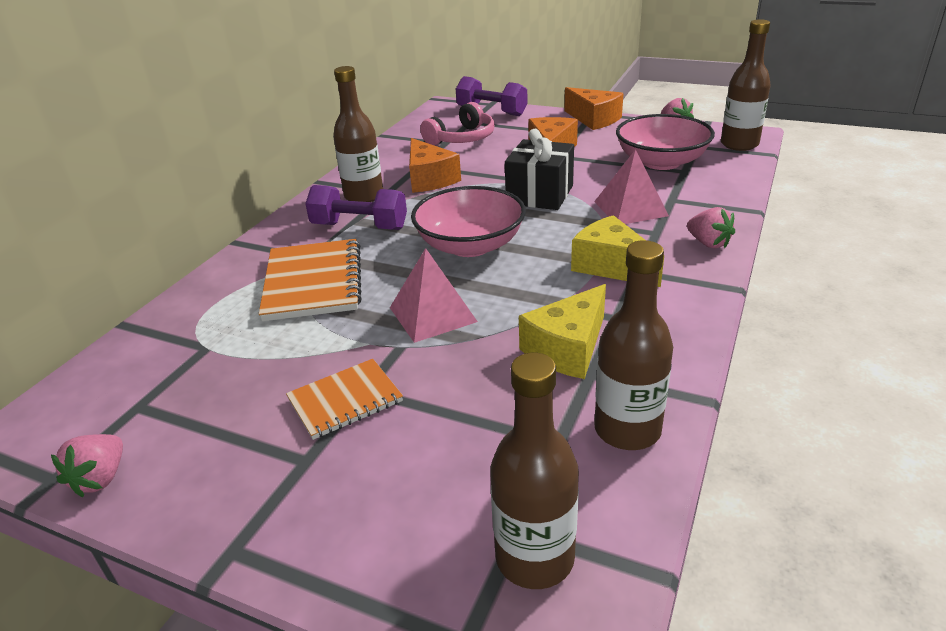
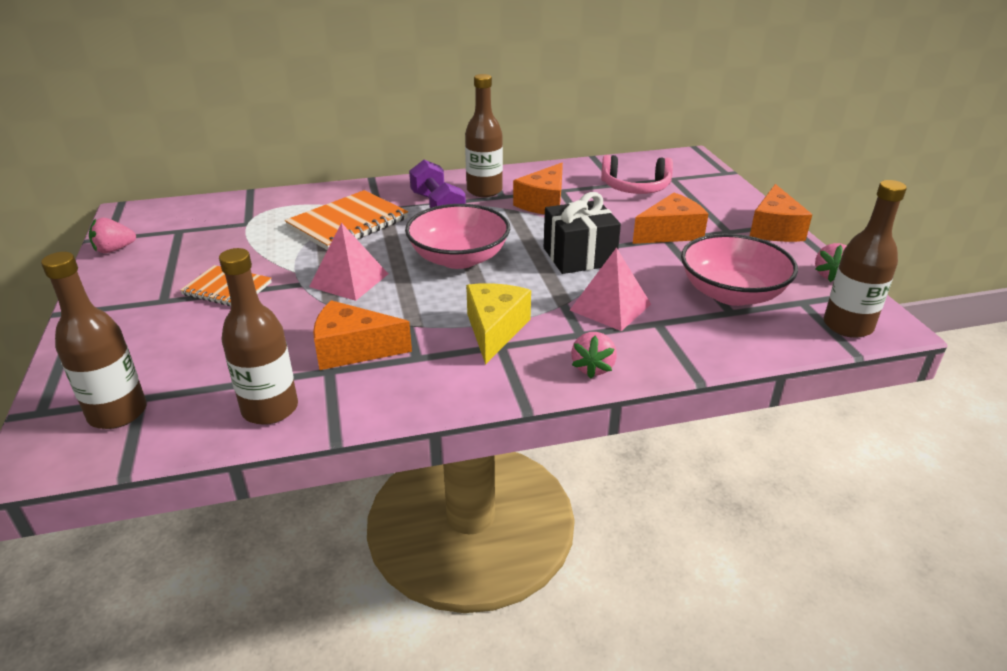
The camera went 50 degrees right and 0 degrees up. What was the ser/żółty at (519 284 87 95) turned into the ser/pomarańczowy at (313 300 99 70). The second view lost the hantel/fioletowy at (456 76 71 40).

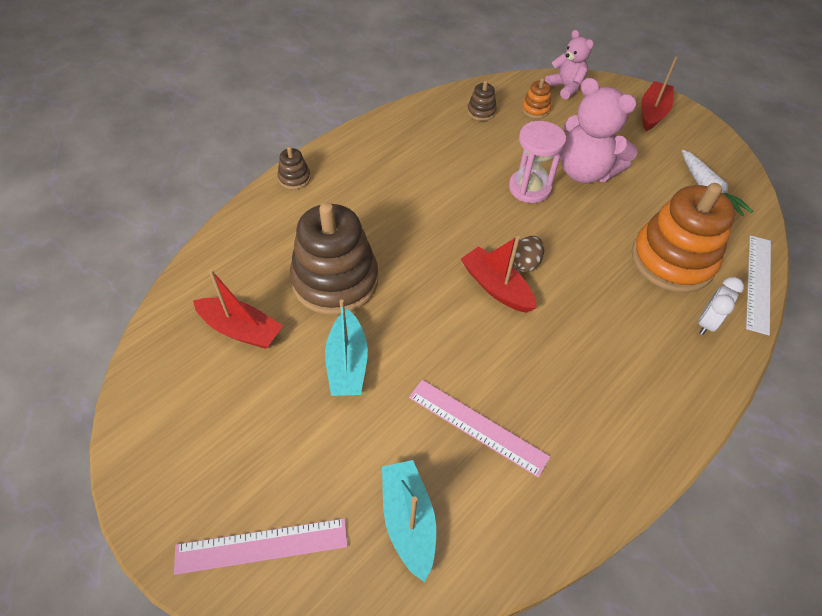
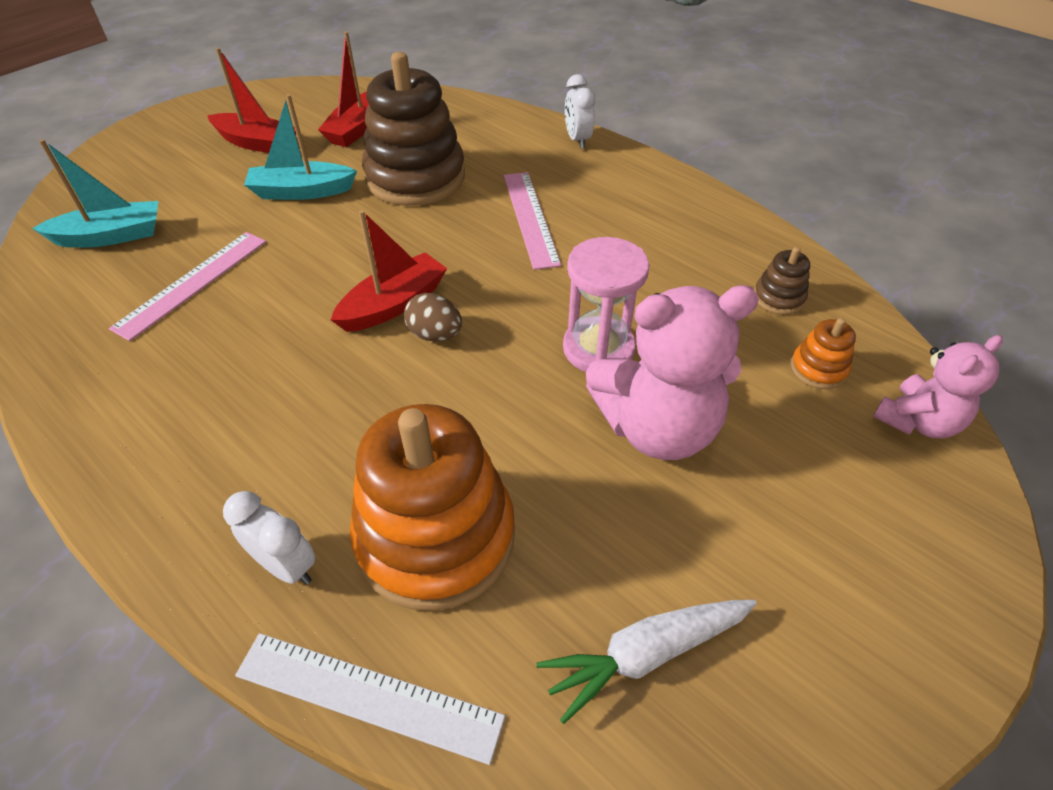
The camera went 90 degrees right and 5 degrees down. The łódka/czerwony ended up elsewhere, having gone from (641 56 37 75) to (207 48 89 105). The linijka/różowy ended up elsewhere, having gone from (174 518 174 57) to (504 172 57 98). Where the zabawka nakładanka/brązowy stood at (278 147 33 43), the budzik/biały came to stand at (565 74 30 75). The miś/różowy at (561 78 77 105) ended up facing another way, 135 degrees counterclockwise from before.

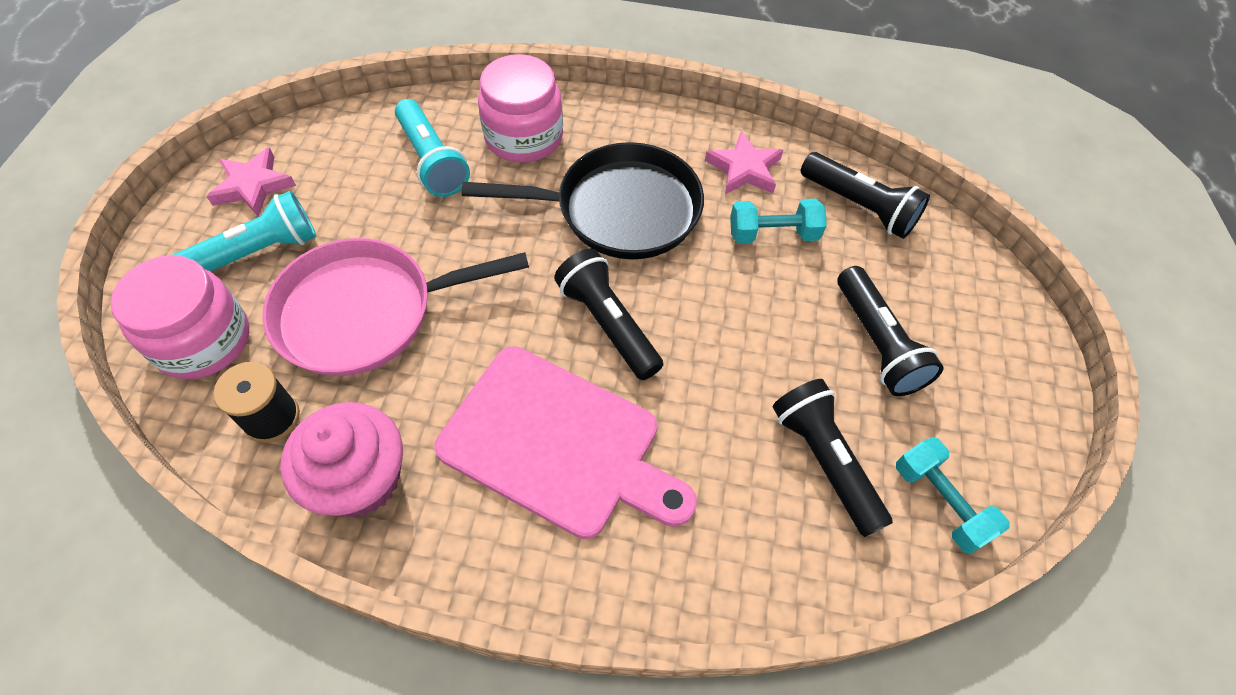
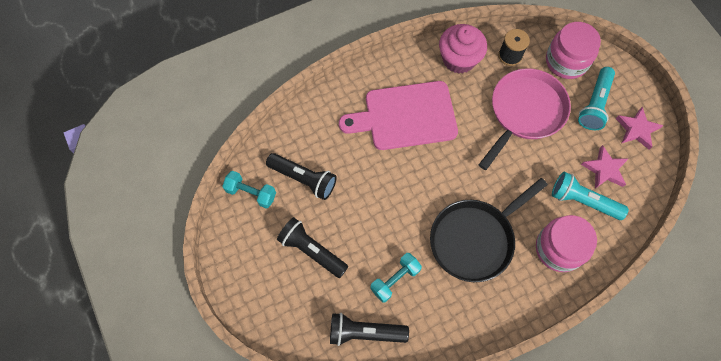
The camera went 145 degrees right and 10 degrees up. The gwiazda/różowy ended up elsewhere, having gone from (705 131 78 63) to (581 145 47 44). The second view lost the latarka/czarny at (554 248 109 132).

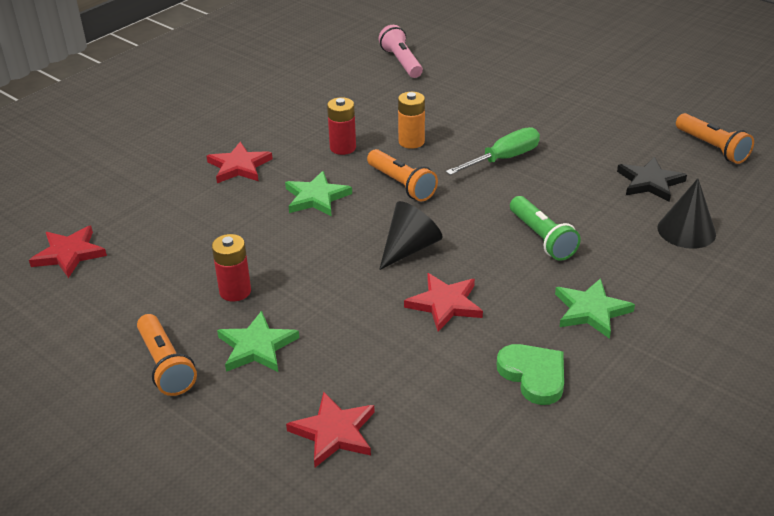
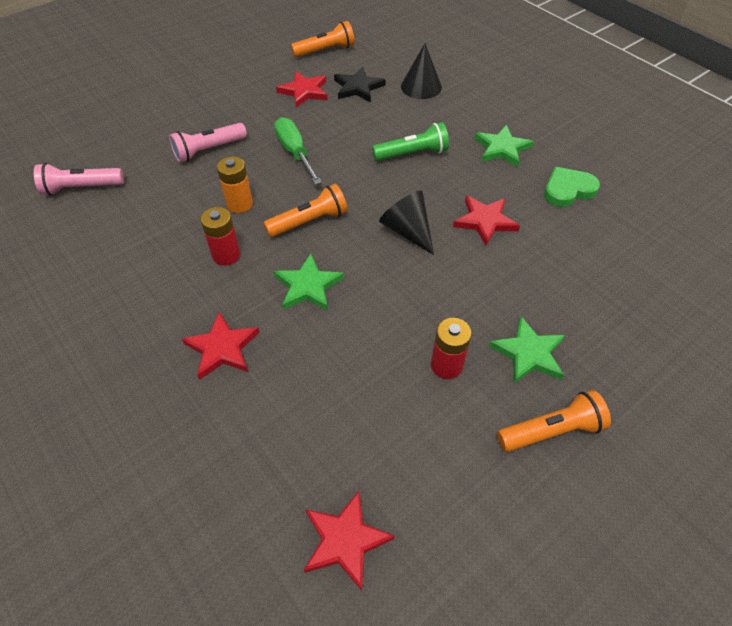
The camera went 80 degrees left and 15 degrees up. The second view gained the latarka/różowy at (169 123 78 40). The gwiazda/czerwony ended up elsewhere, having gone from (286 392 89 75) to (276 71 51 37).

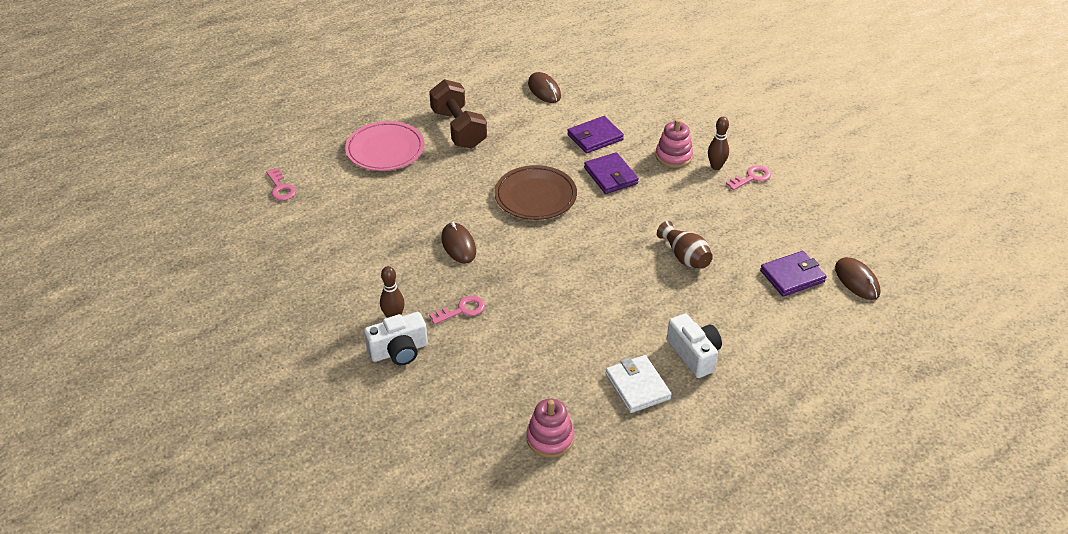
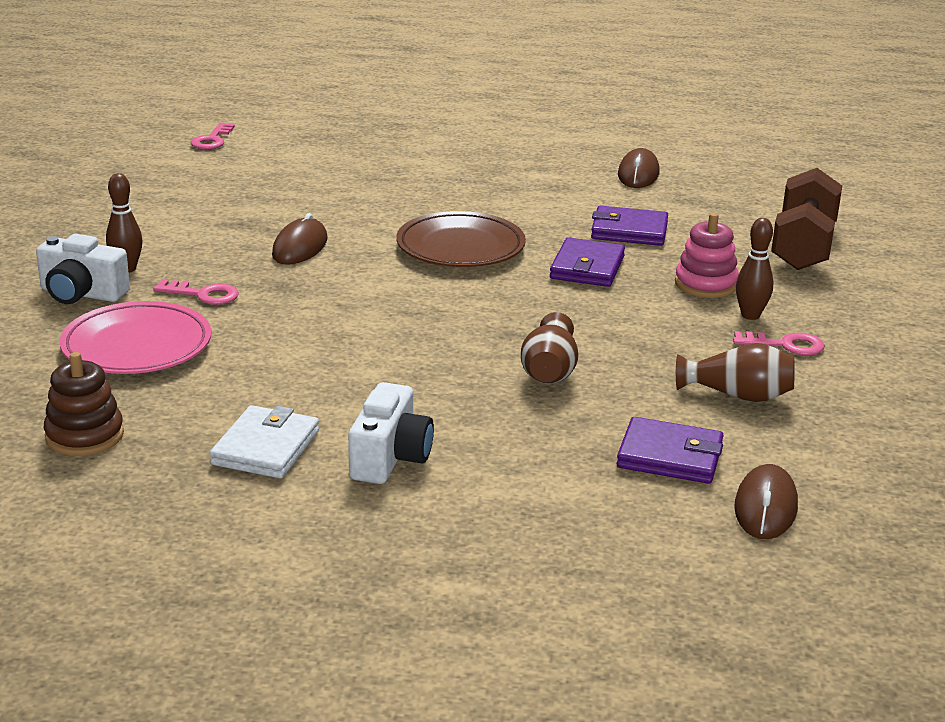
The camera went 40 degrees right and 15 degrees down. What was the zabawka nakładanka/różowy at (527 399 47 59) turned into the zabawka nakładanka/brązowy at (44 352 80 104). The talerz/różowy ended up elsewhere, having gone from (345 121 79 50) to (59 301 152 73). The second view gained the wazon/brązowy at (676 343 118 59). The hantel/brązowy ended up elsewhere, having gone from (429 79 58 70) to (771 168 71 102).

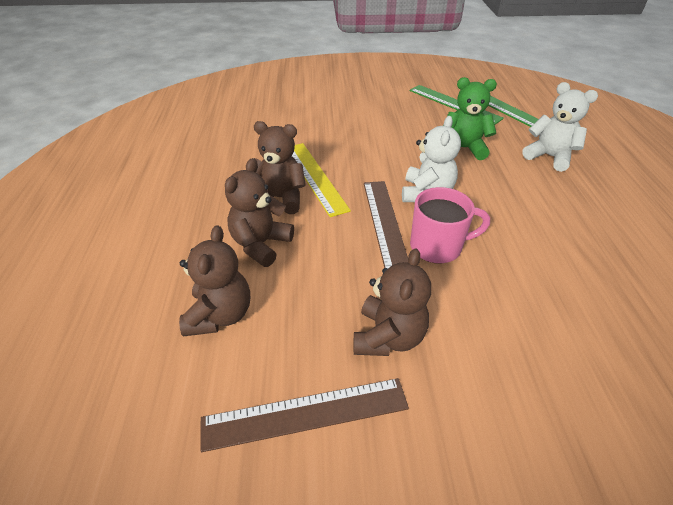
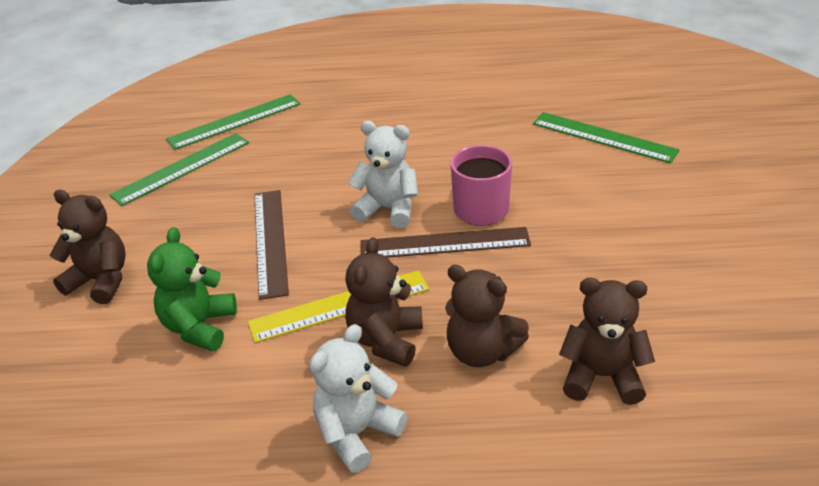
The camera went 85 degrees left and 5 degrees down. The miś/brązowy ended up elsewhere, having gone from (354 248 77 108) to (49 190 77 114). The miś/zielony ended up elsewhere, having gone from (443 77 54 83) to (147 227 90 124). The linijka/brązowy ended up elsewhere, having gone from (200 378 209 74) to (254 190 35 110). The miś/biały ended up elsewhere, having gone from (522 82 76 90) to (309 324 98 149). The second view gained the linijka/zielony at (533 112 147 51).

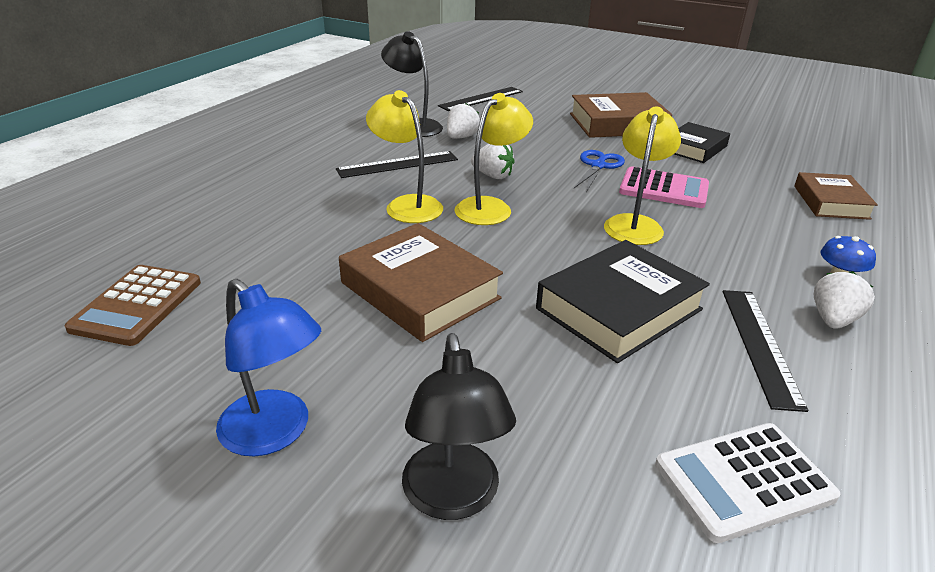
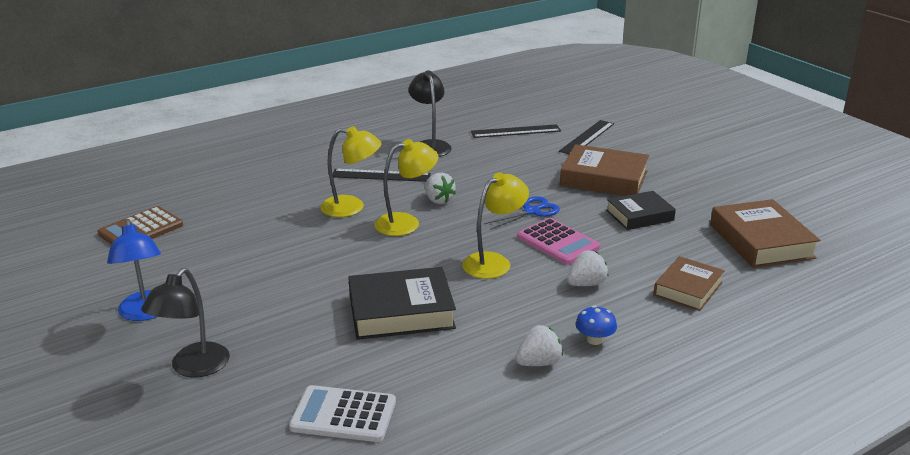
The camera went 30 degrees right and 5 degrees down. The lampka/żółty at (366 90 77 133) ended up facing another way, 105 degrees clockwise from before. The linijka/czarny ended up elsewhere, having gone from (723 290 85 122) to (559 120 55 34). The truskawka/biały ended up elsewhere, having gone from (447 103 33 36) to (567 250 41 36). The książka/brązowy ended up elsewhere, having gone from (339 223 164 119) to (710 199 110 69).

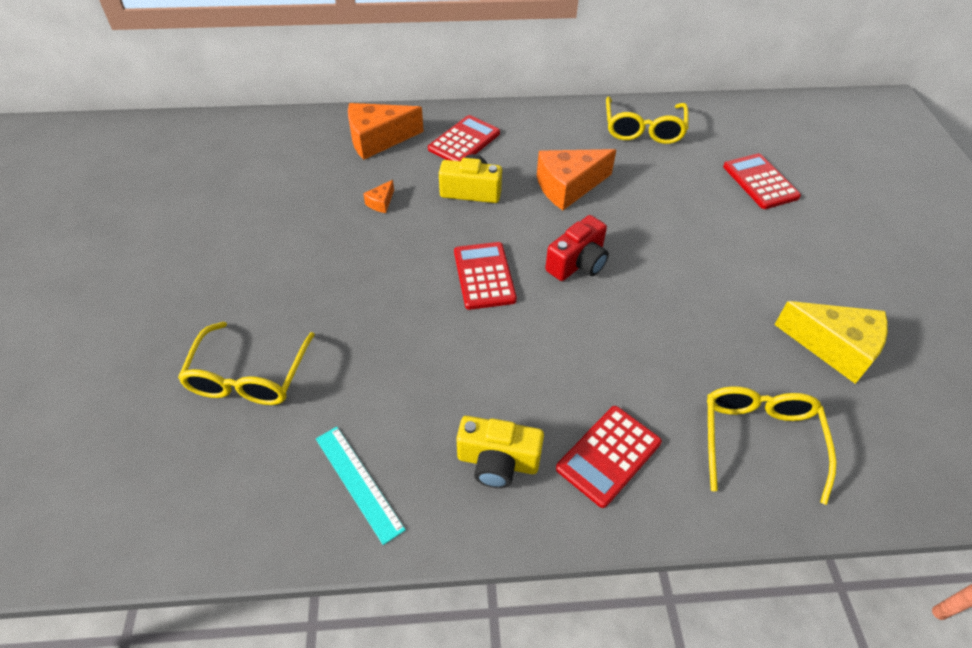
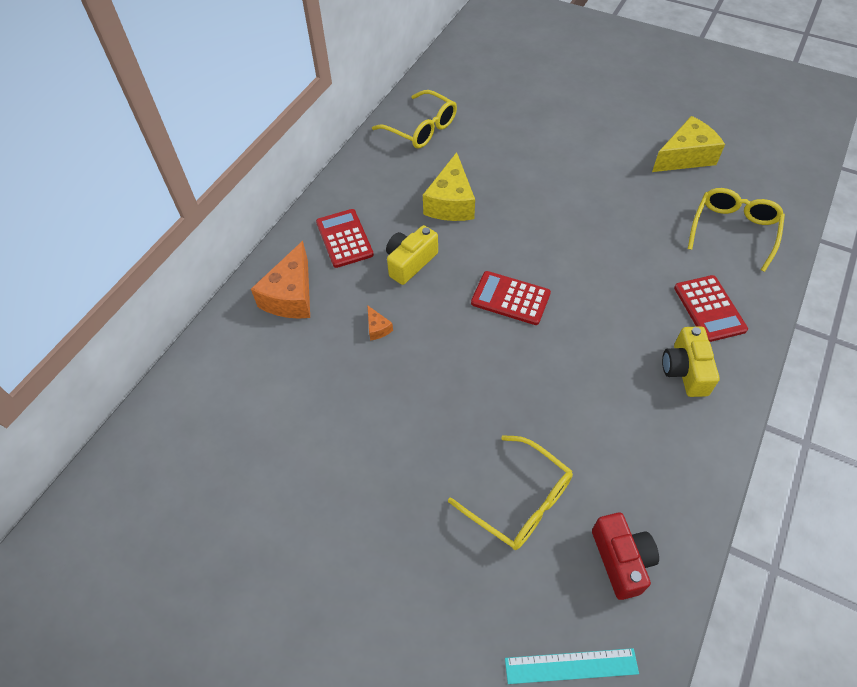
The camera went 55 degrees left and 5 degrees up. What was the ser/pomarańczowy at (537 149 79 61) turned into the ser/żółty at (423 152 52 69). The linijka/turkusowy ended up elsewhere, having gone from (316 427 90 118) to (505 648 134 36). The aparat fotograficzny/czerwony ended up elsewhere, having gone from (545 215 64 66) to (592 512 67 88). The aparat fotograficzny/żółty at (457 416 87 72) ended up facing another way, 135 degrees clockwise from before. The okulary/żółty at (707 386 130 119) ended up facing another way, 75 degrees clockwise from before. The second view lost the kalkulator/czerwony at (723 153 78 56).

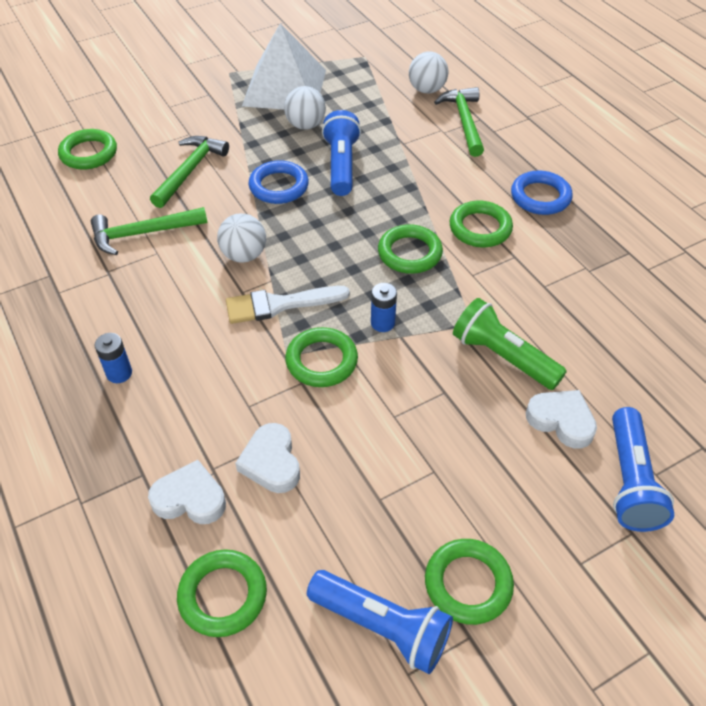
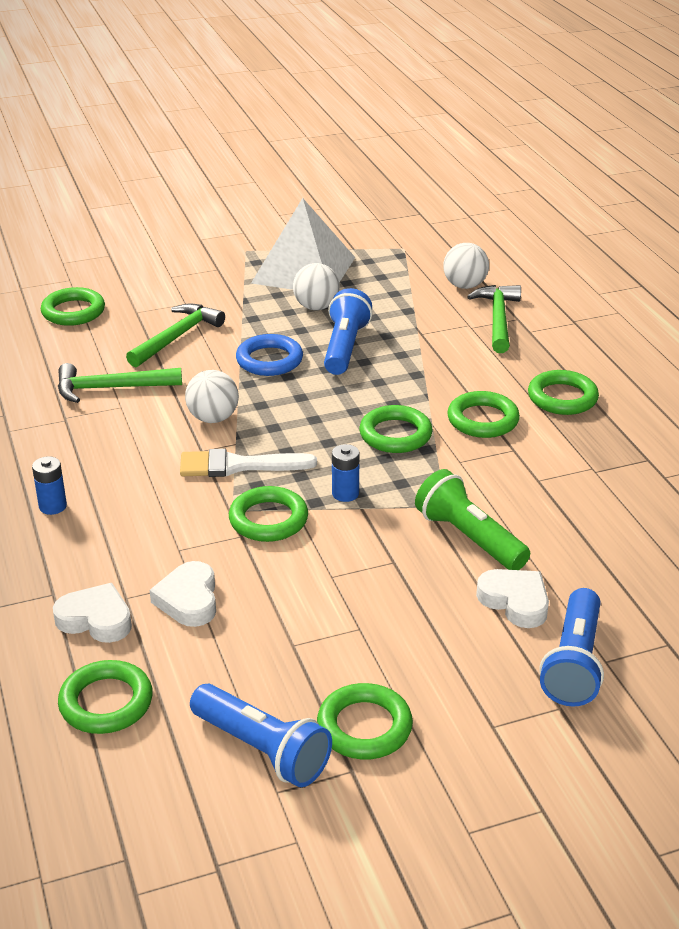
The camera went 10 degrees right and 15 degrees down. What was the pierścień/niebieski at (511 170 62 45) turned into the pierścień/zielony at (528 370 71 45).

